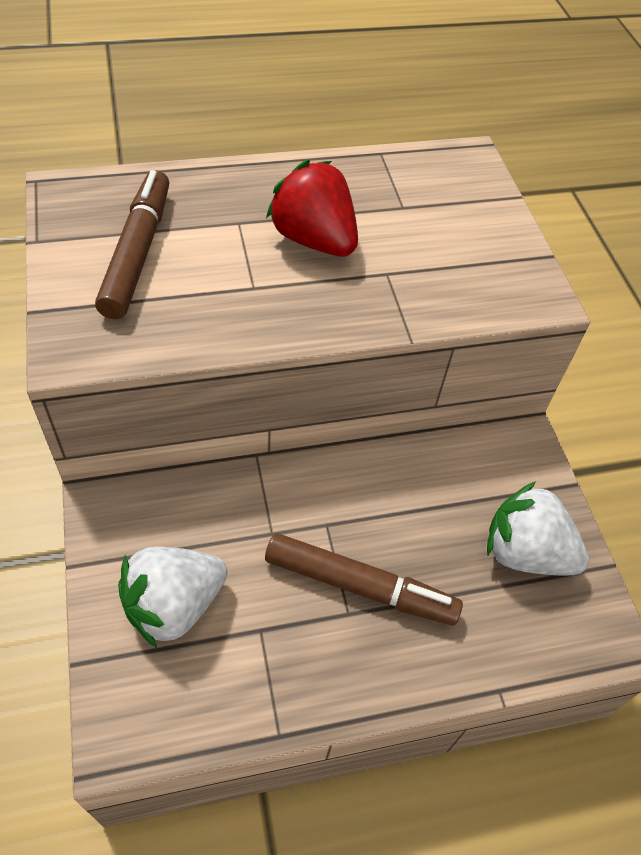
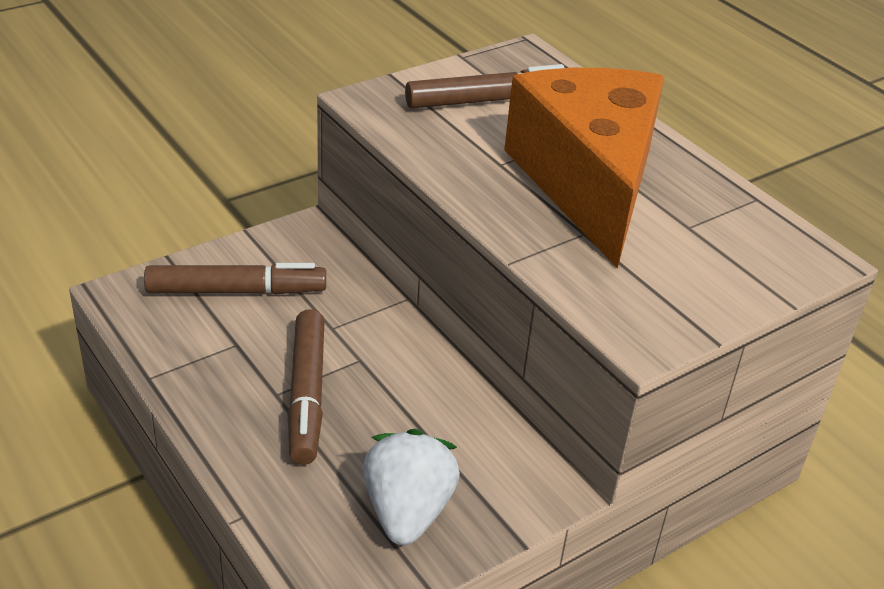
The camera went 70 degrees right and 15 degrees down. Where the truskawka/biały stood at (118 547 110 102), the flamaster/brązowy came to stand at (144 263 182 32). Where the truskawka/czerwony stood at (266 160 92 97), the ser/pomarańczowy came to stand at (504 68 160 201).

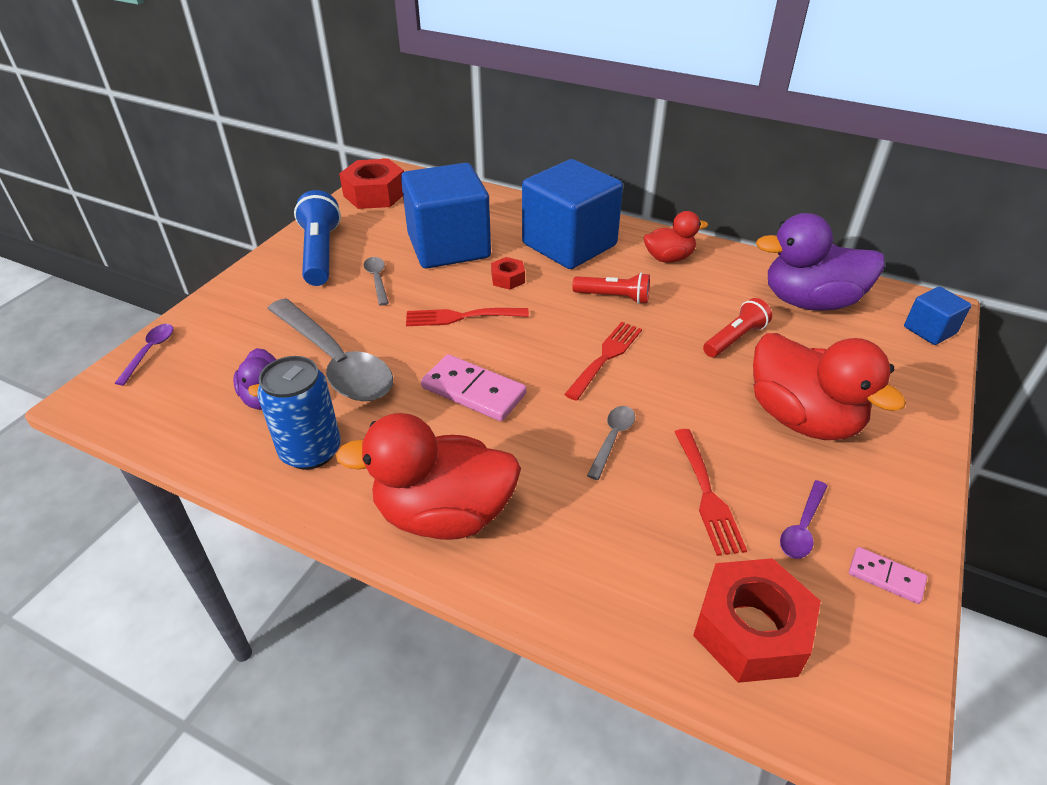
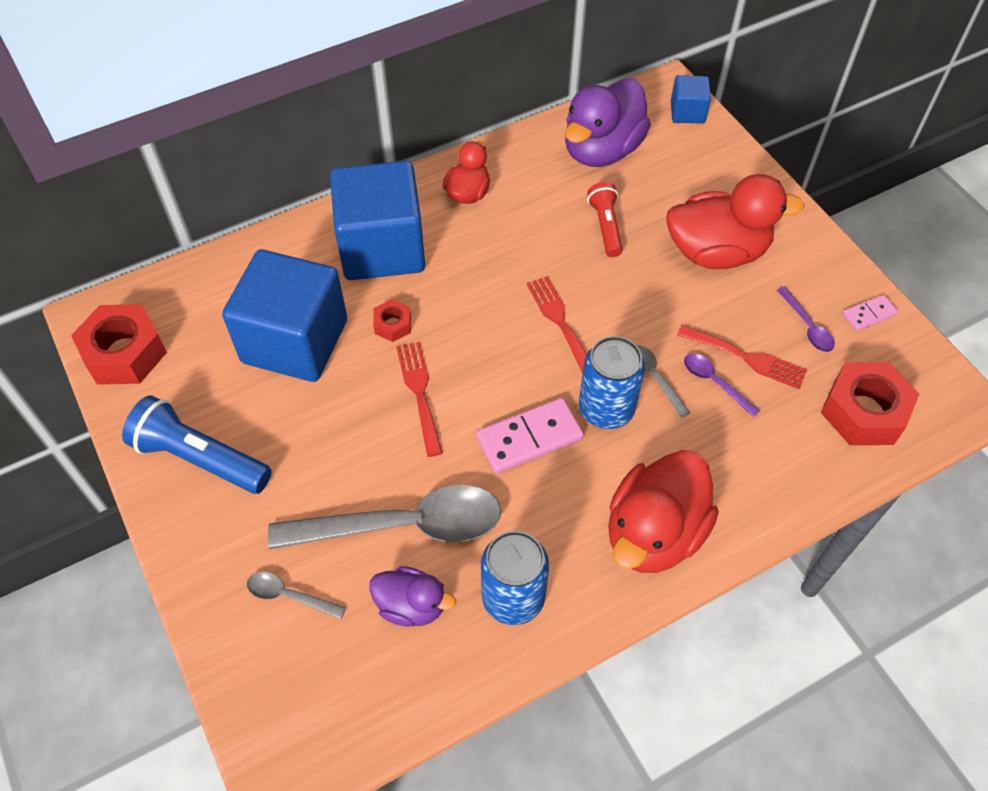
The camera went 55 degrees left and 15 degrees up. The łyżka/szary ended up elsewhere, having gone from (364 257 25 49) to (247 572 99 47). The widelec/czerwony at (406 308 123 18) ended up facing another way, 135 degrees clockwise from before. The second view gained the puszka/niebieski at (579 336 66 93). The łyżka/fioletowy ended up elsewhere, having gone from (115 324 58 61) to (684 353 76 64). The second view lost the latarka/czerwony at (572 273 78 31).

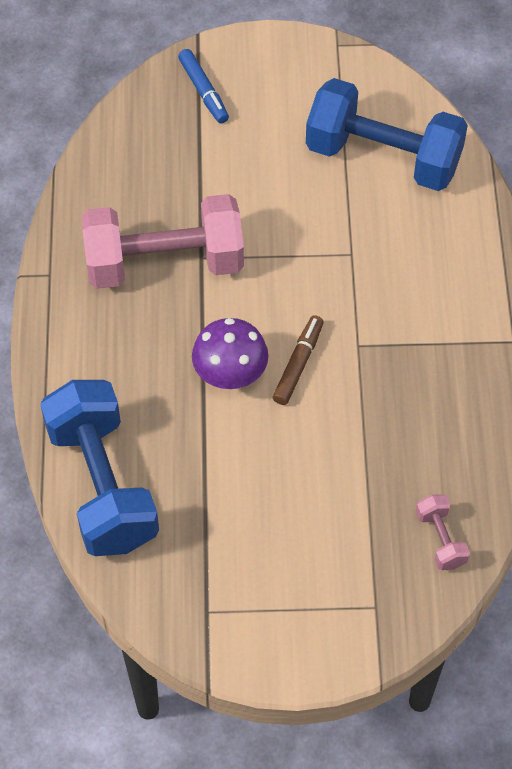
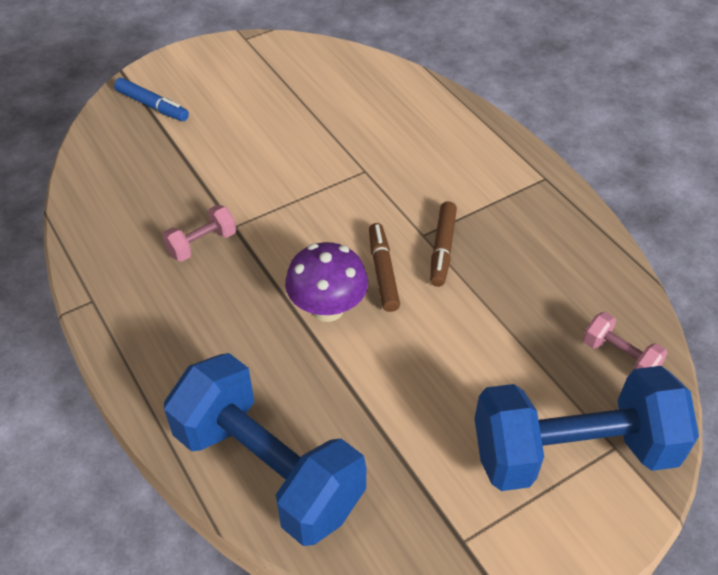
The camera went 30 degrees left and 10 degrees down. The size of the hantel/różowy at (82 194 162 95) changed by a factor of 0.42. The second view gained the flamaster/brązowy at (430 201 27 86). The hantel/niebieski ended up elsewhere, having gone from (306 78 162 113) to (474 366 225 125).

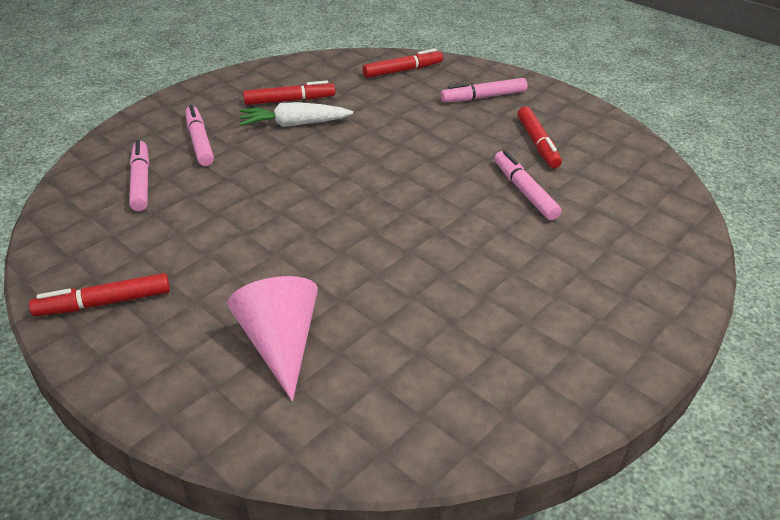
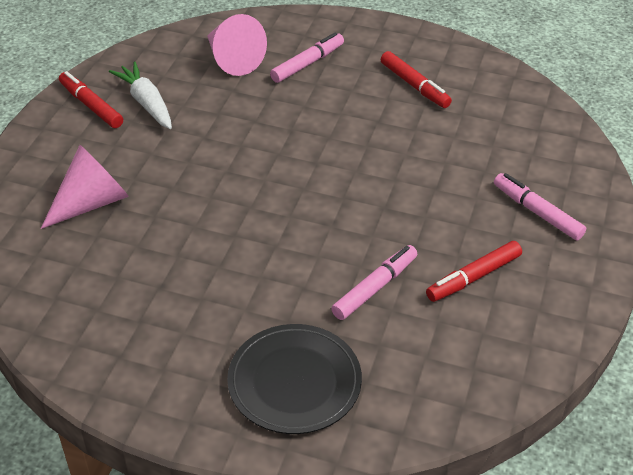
The camera went 65 degrees right and 5 degrees up. The marchewka/biały ended up elsewhere, having gone from (239 102 114 25) to (109 62 63 67). Where the flamaster/różowy stood at (129 140 20 71), the stożek/różowy came to stand at (207 14 60 62). The second view gained the talerz/czarny at (227 324 135 110). The second view lost the flamaster/czerwony at (363 49 80 29).

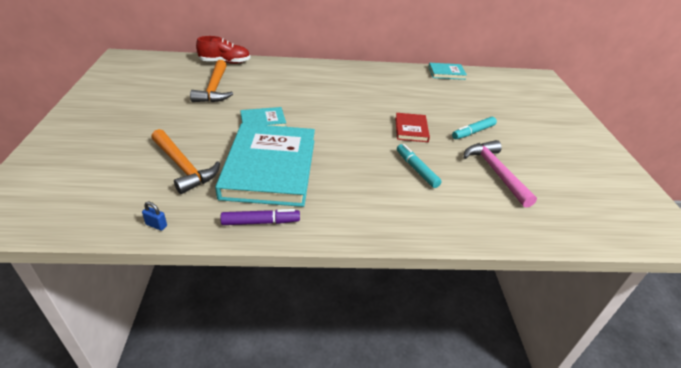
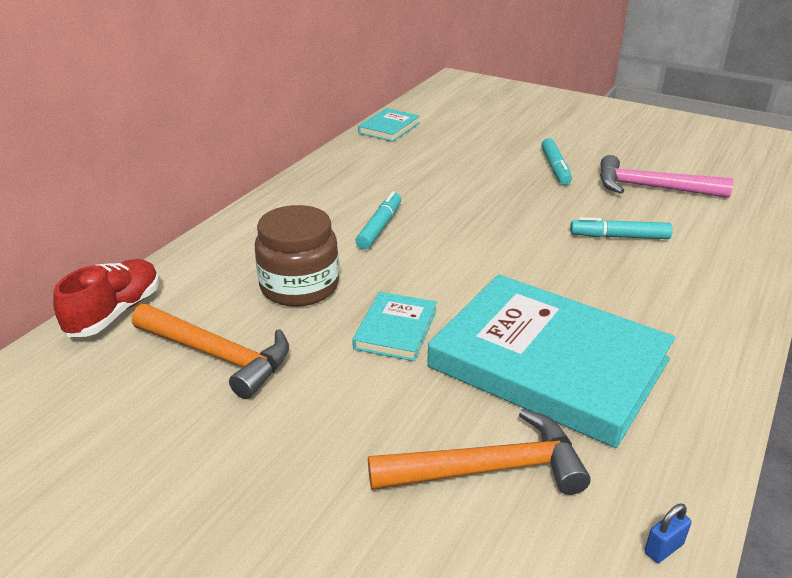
The camera went 55 degrees left and 5 degrees down. The second view gained the słoik/brązowy at (255 205 84 102). The second view gained the flamaster/turkusowy at (355 191 46 58). The second view lost the flamaster/fioletowy at (221 209 79 16). The second view lost the książka/czerwony at (395 113 35 29).

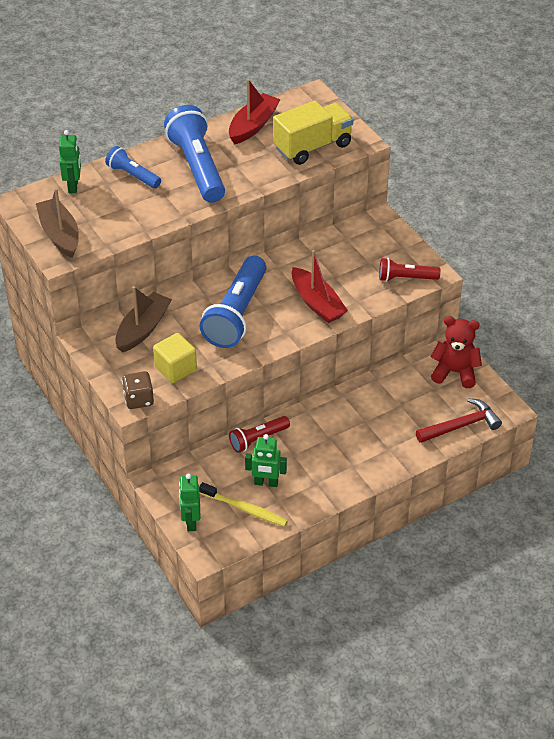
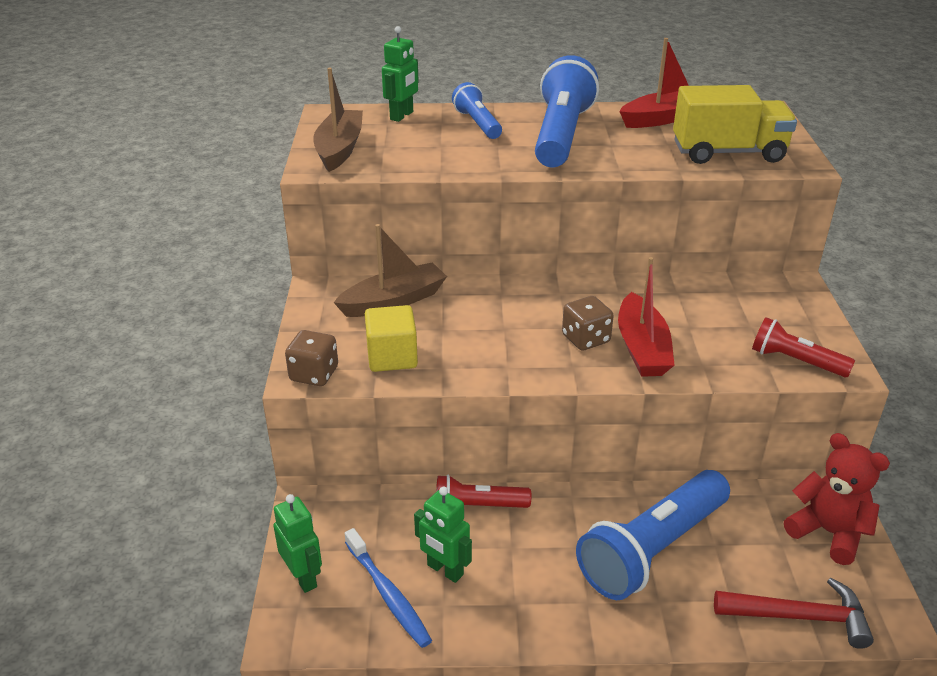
The camera went 30 degrees right and 10 degrees down. The robot/zielony at (179 474 22 57) ended up facing another way, 120 degrees clockwise from before. What was the szczoteczka do zębów/żółty at (199 482 89 45) turned into the szczoteczka do zębów/niebieski at (345 528 87 120). The second view gained the kostka do gry/brązowy at (562 296 52 54). The latarka/niebieski ended up elsewhere, having gone from (199 256 67 92) to (576 470 154 130).

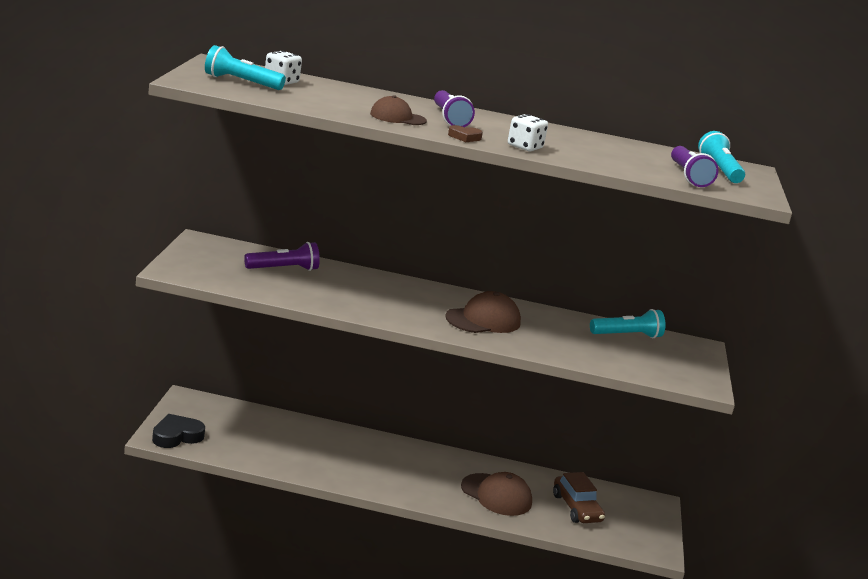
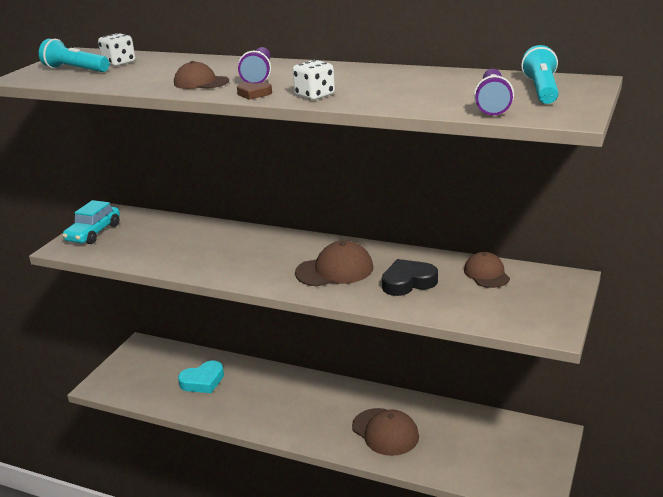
The camera went 20 degrees right and 5 degrees up. The second view gained the samochód/turkusowy at (62 200 58 44). The second view gained the serce/turkusowy at (178 361 46 32). The serce/czarny ended up elsewhere, having gone from (152 414 53 34) to (382 259 56 37). Where the latarka/turkusowy stood at (590 309 75 29), the czapka/brązowy came to stand at (464 252 46 36). The second view lost the latarka/fioletowy at (244 242 76 29). The second view lost the samochód/brązowy at (553 472 52 51).

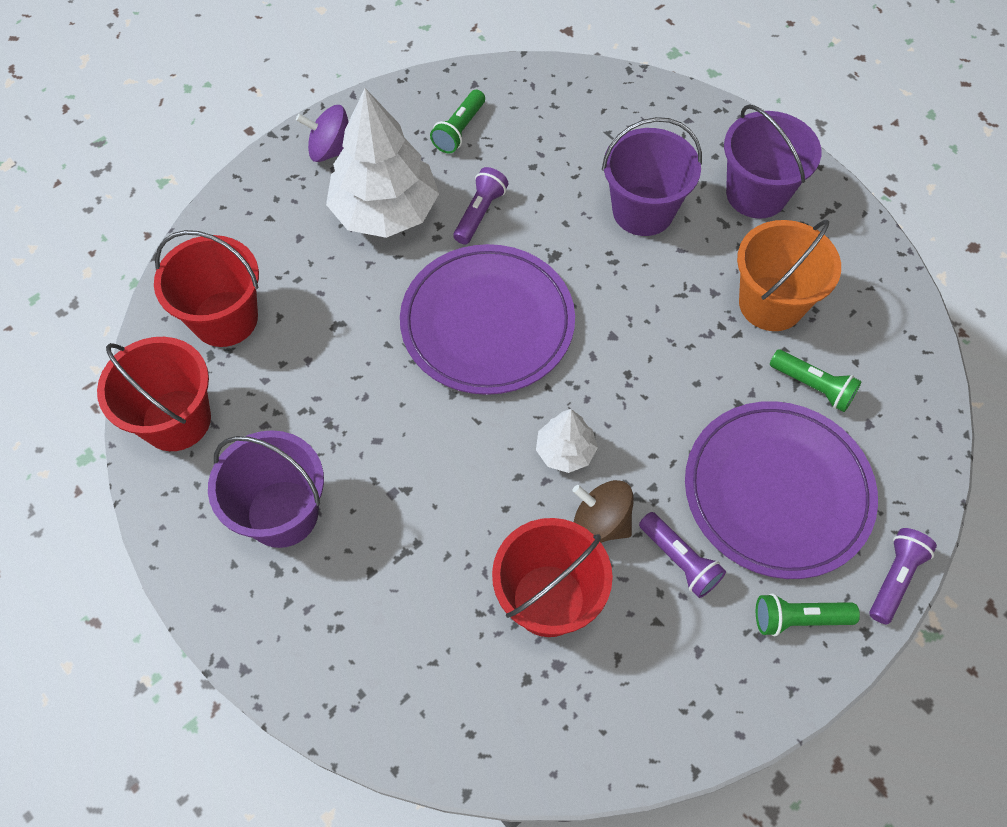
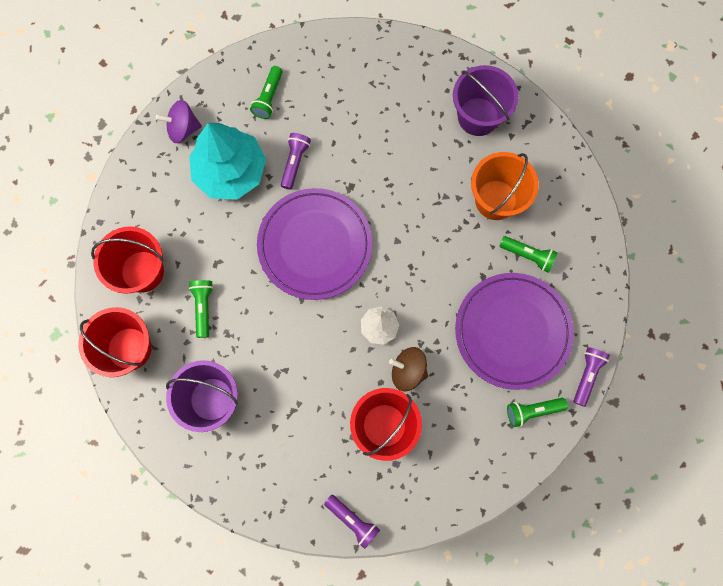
The camera went 10 degrees left and 15 degrees up. What was the drzewko/biały at (326 88 113 150) turned into the drzewko/turkusowy at (189 123 77 77). The second view gained the latarka/zielony at (189 280 24 58). The latarka/fioletowy ended up elsewhere, having gone from (639 512 87 86) to (324 495 56 54). The second view lost the wiadro/fioletowy at (602 117 100 119).

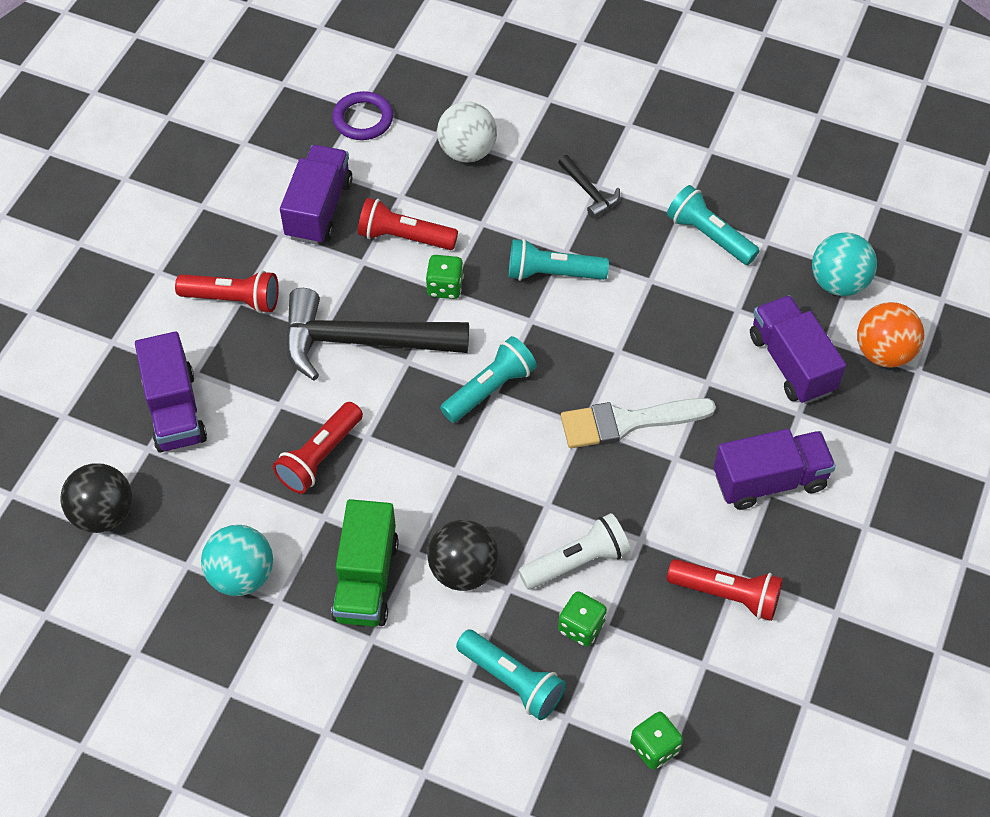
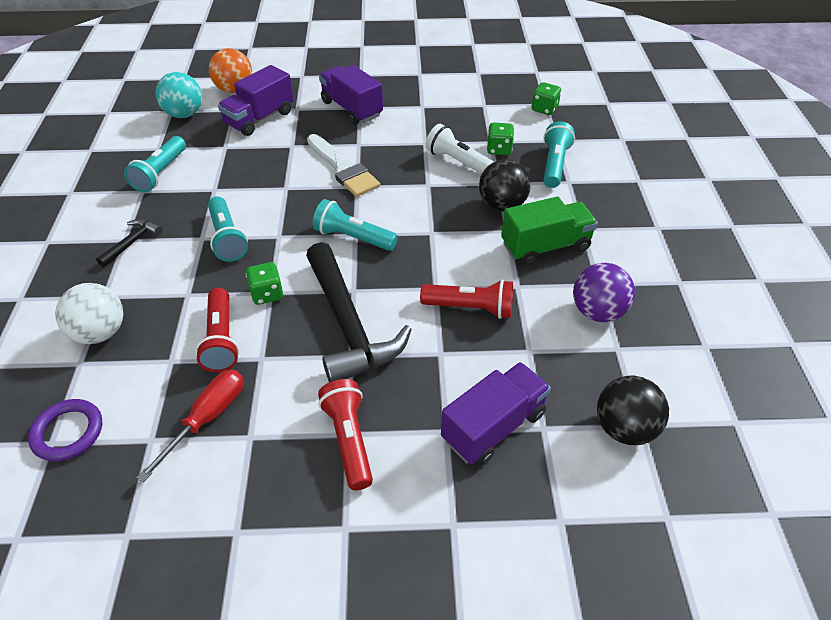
The camera went 115 degrees left and 10 degrees down. Where the ciężarówka/fioletowy stood at (280 145 73 100), the śrubokręt/czerwony came to stand at (137 370 107 112). What was the piłka/turkusowy at (201 525 72 71) turned into the piłka/fioletowy at (573 263 62 59). The second view lost the latarka/czerwony at (667 559 116 62).

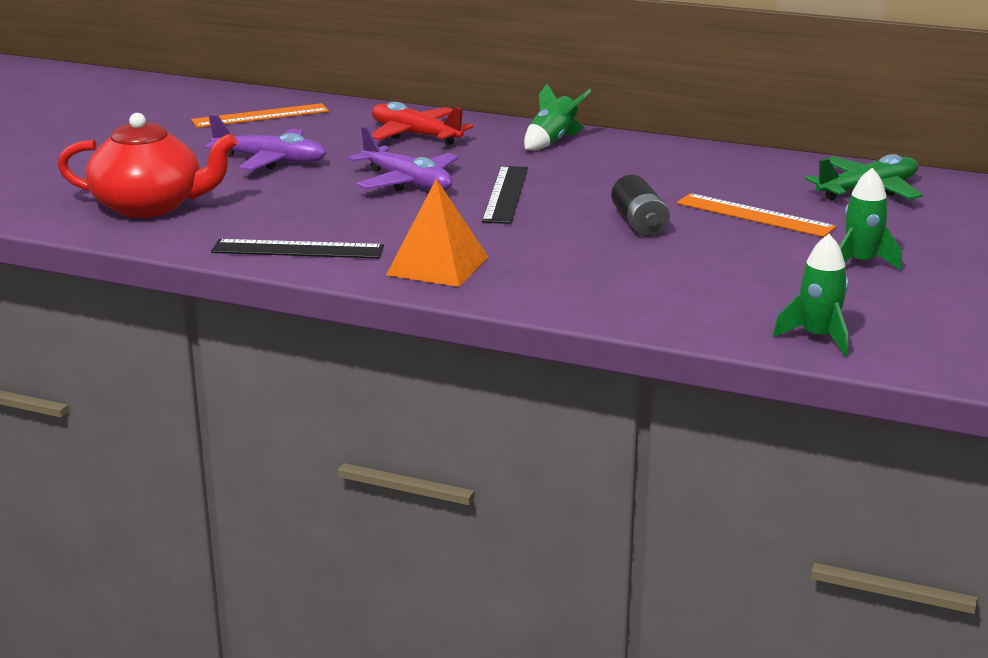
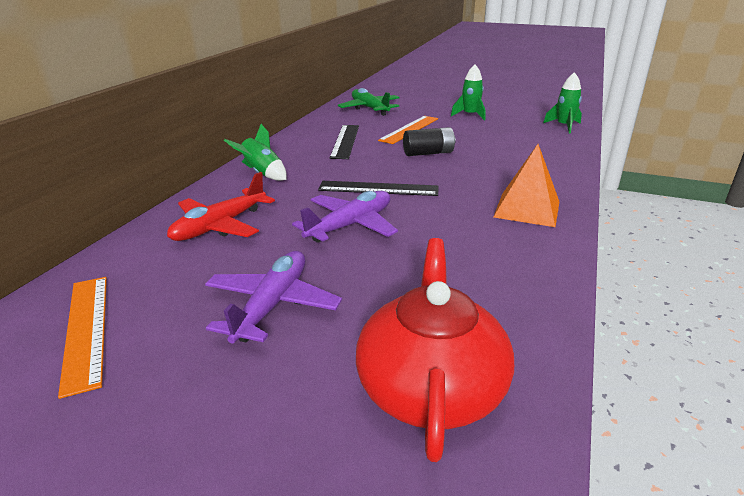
The camera went 90 degrees left and 5 degrees up. The linijka/czarny ended up elsewhere, having gone from (211 239 173 19) to (330 125 29 34).

